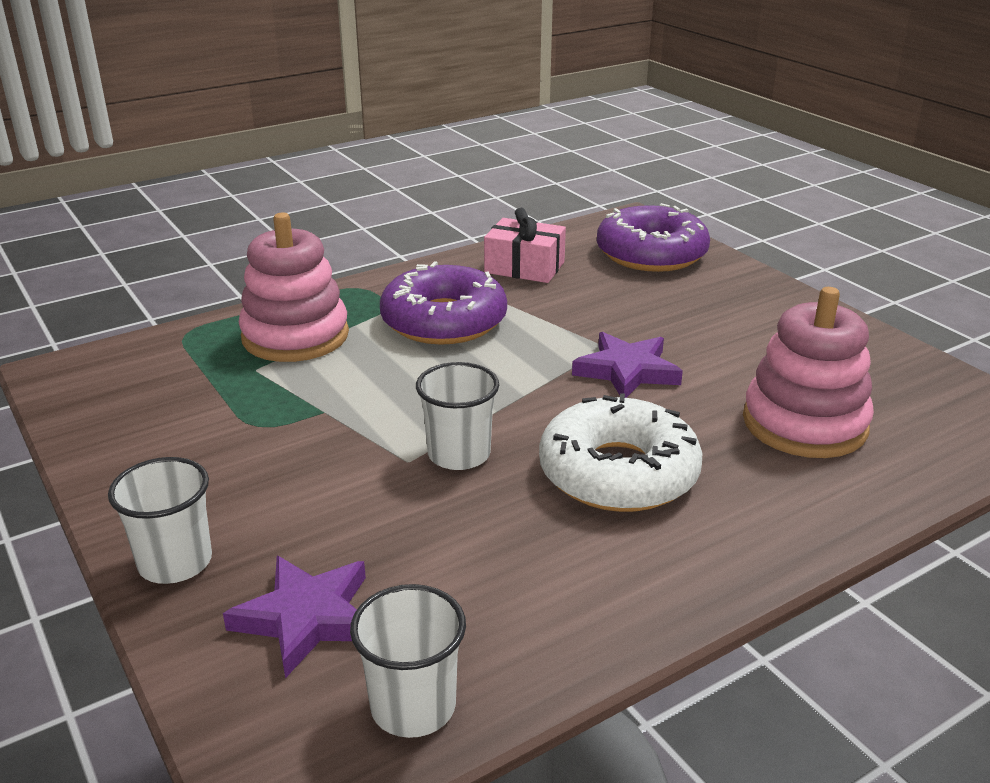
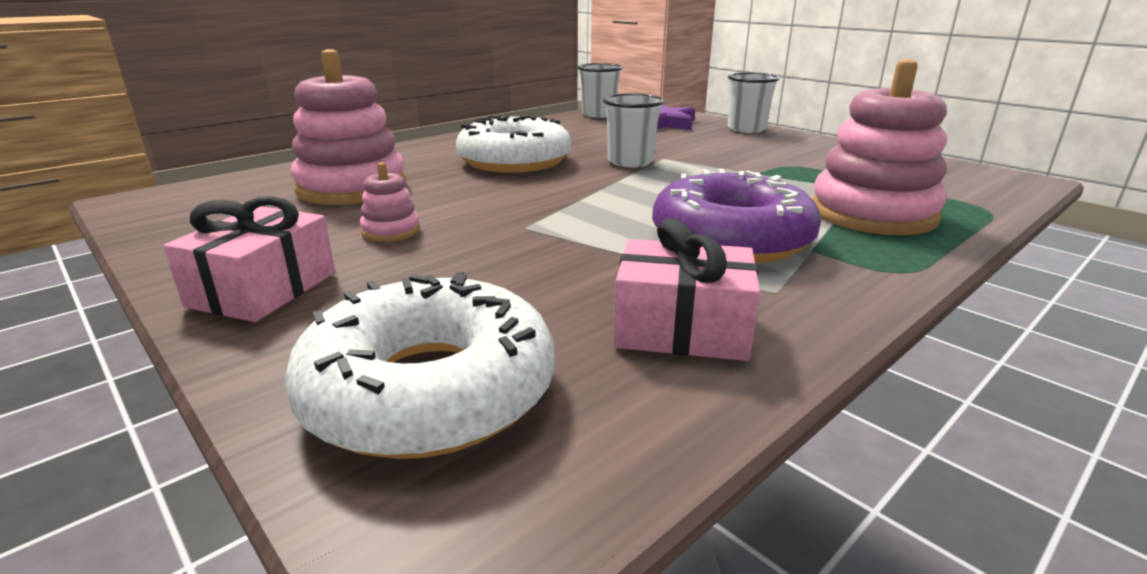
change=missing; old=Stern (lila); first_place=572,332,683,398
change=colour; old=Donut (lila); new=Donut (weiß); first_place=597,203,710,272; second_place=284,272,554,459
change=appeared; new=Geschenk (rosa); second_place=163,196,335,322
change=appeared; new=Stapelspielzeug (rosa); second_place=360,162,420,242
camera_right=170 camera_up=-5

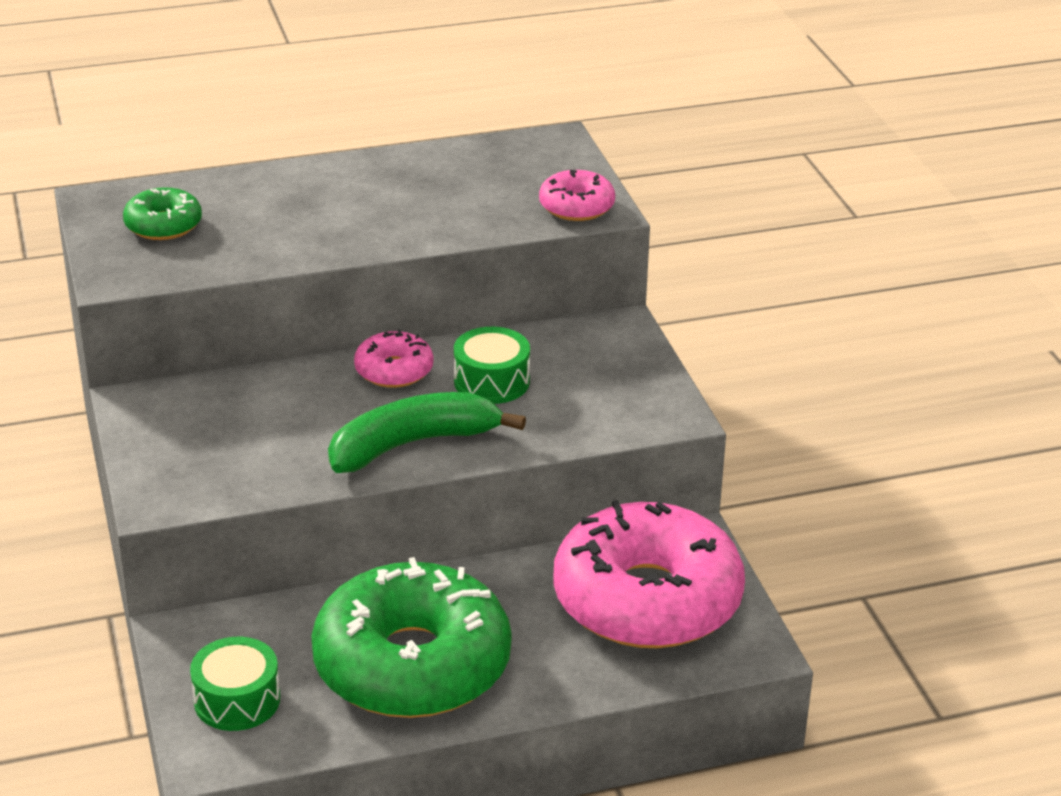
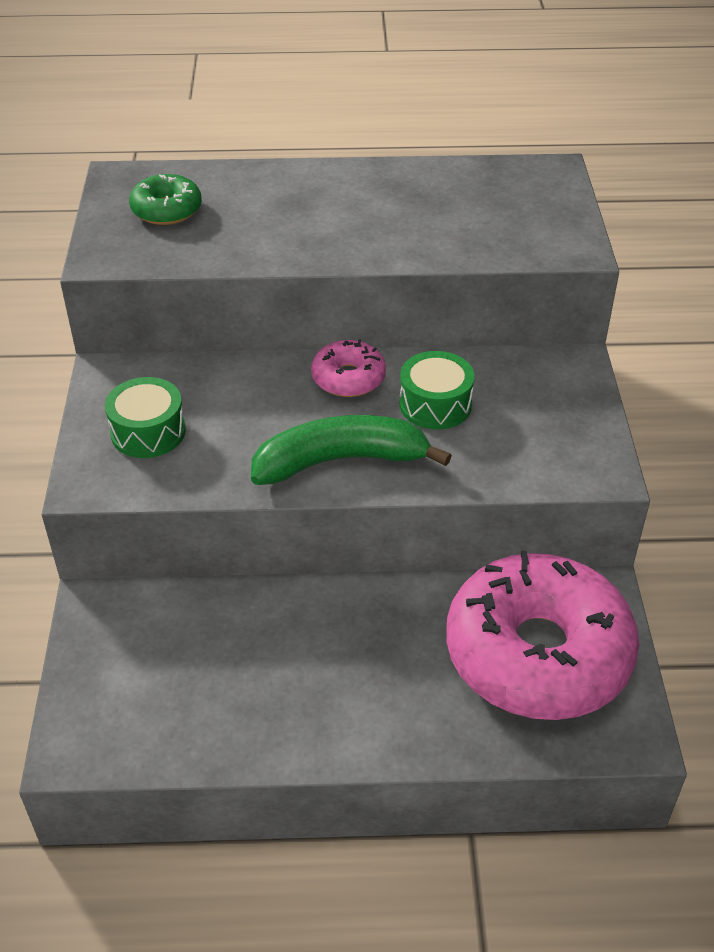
change=relocated; old=Trommel (grün); first_place=190,637,280,731; second_place=105,377,186,458
change=missing; old=Donut (grün); first_place=311,557,512,718
change=missing; old=Donut (rosa); first_place=539,170,615,221
camera_right=15 camera_up=10

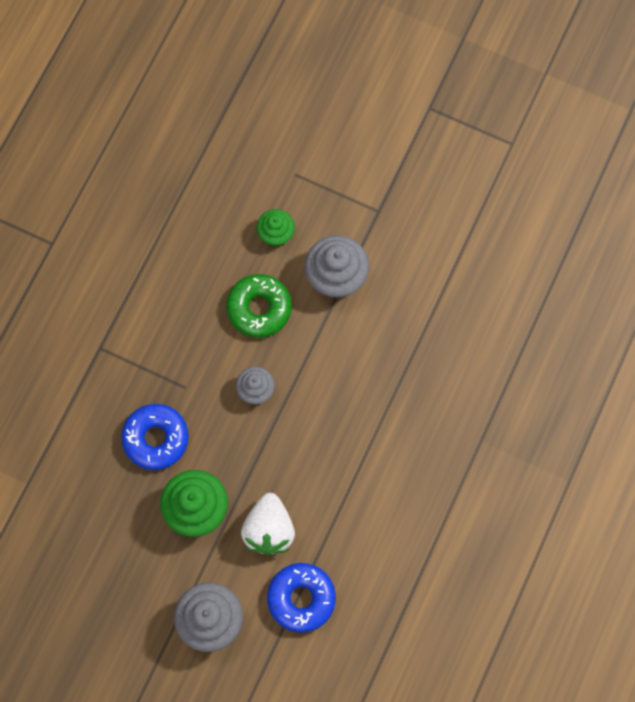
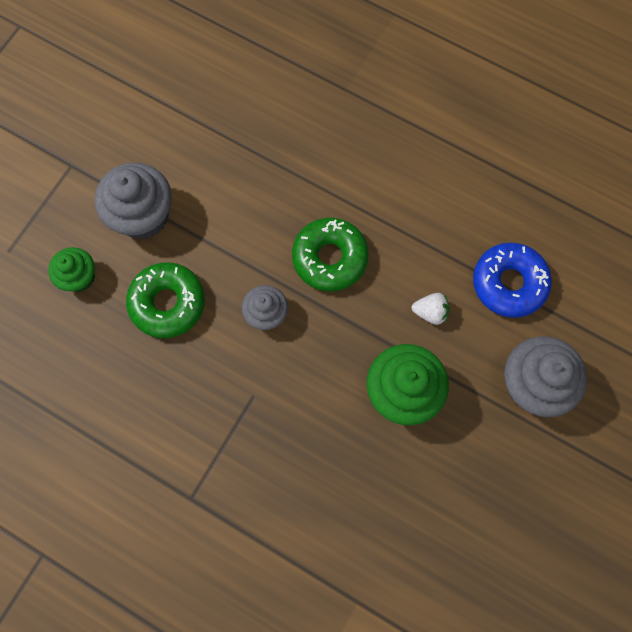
change=missing; old=Donut (blau); first_place=121,404,189,470
change=size; old=Erdbeere (weiß); first_place=241,493,295,555; second_place=411,293,450,325; factor=0.52
change=appeared; new=Donut (grün); second_place=292,218,369,292
camera_right=-85 camera_up=0

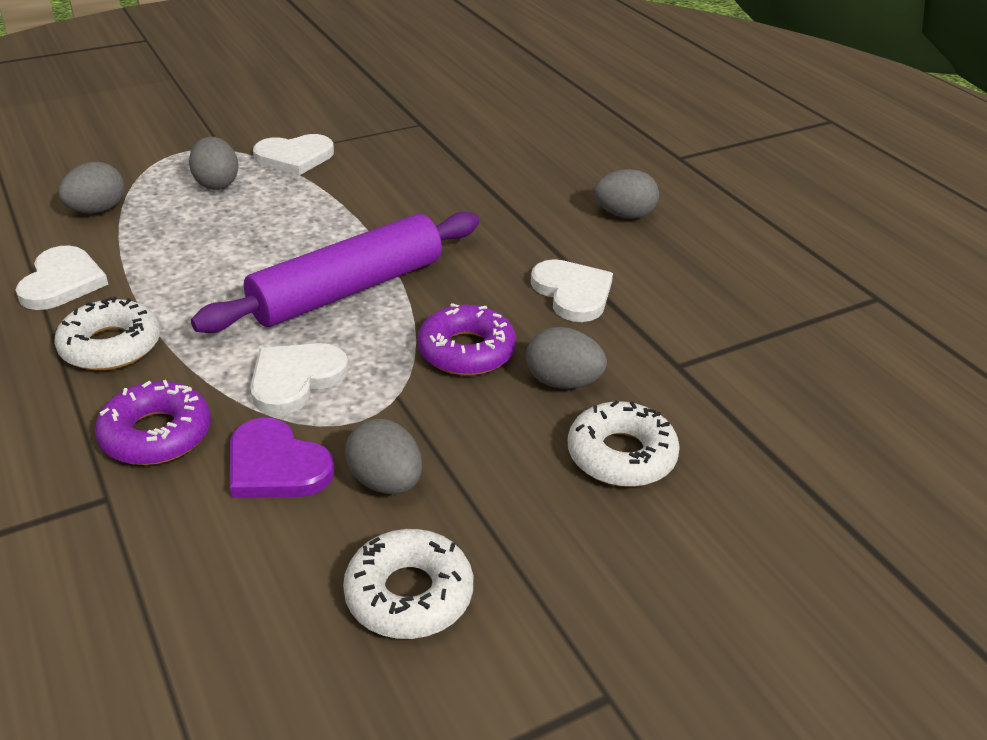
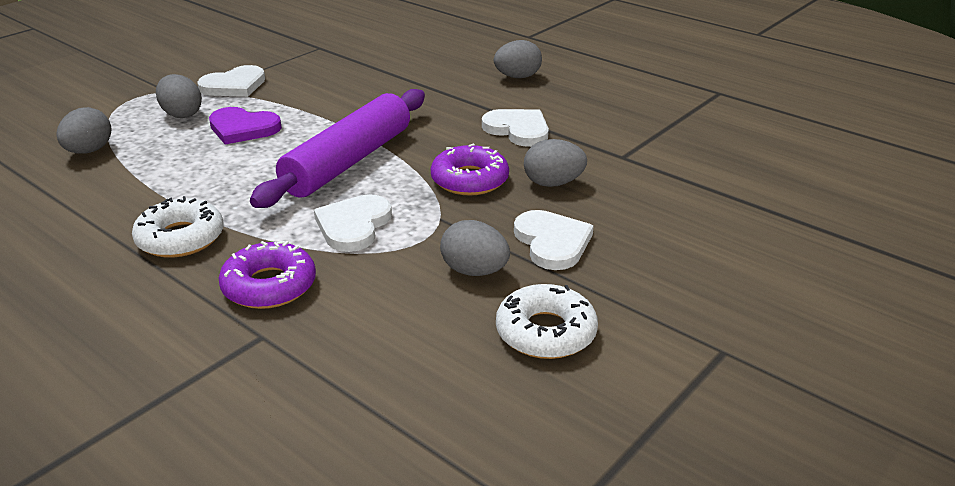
change=relocated; old=Herz (weiß); first_place=16,245,109,310; second_place=514,210,594,270
change=relocated; old=Herz (lila); first_place=230,418,335,498; second_place=209,107,282,144
change=missing; old=Donut (weiß); first_place=568,400,680,487
camera_right=-20 camera_up=-5

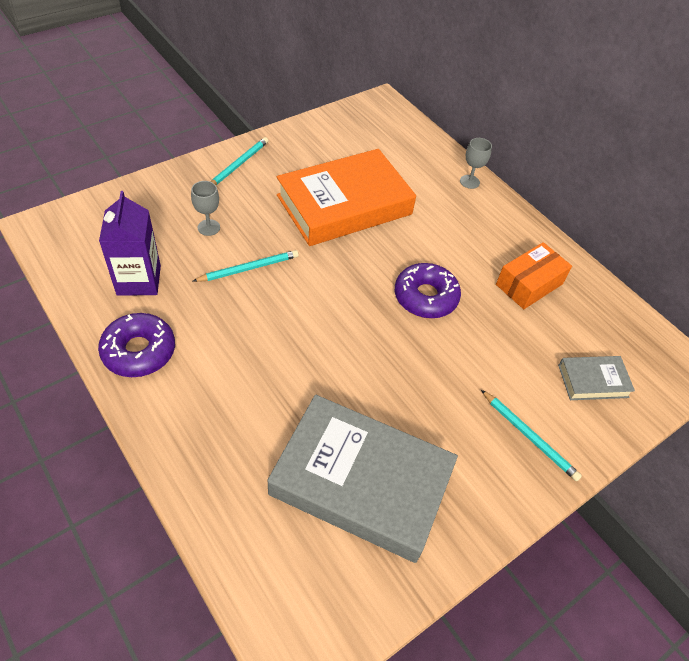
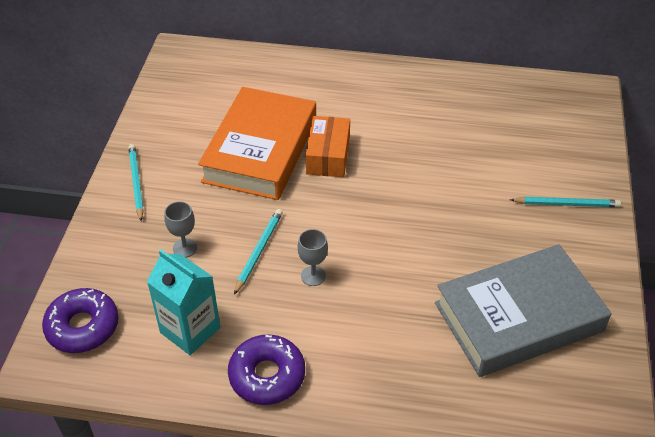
change=colour; old=Getränkekarton (lila); new=Getränkekarton (türkis); first_place=99,191,161,296; second_place=147,249,220,355
change=relocated; old=Donut (lila); first_place=395,263,461,319; second_place=42,288,119,353
change=relocated; old=Kelch (grau); first_place=460,138,492,189; second_place=298,229,328,286
change=relocated; old=Schachtel (orange); first_place=496,242,572,309; second_place=306,116,350,177
change=missing; old=Buch (grau); first_place=558,356,635,400
camera_right=-40 camera_up=-5

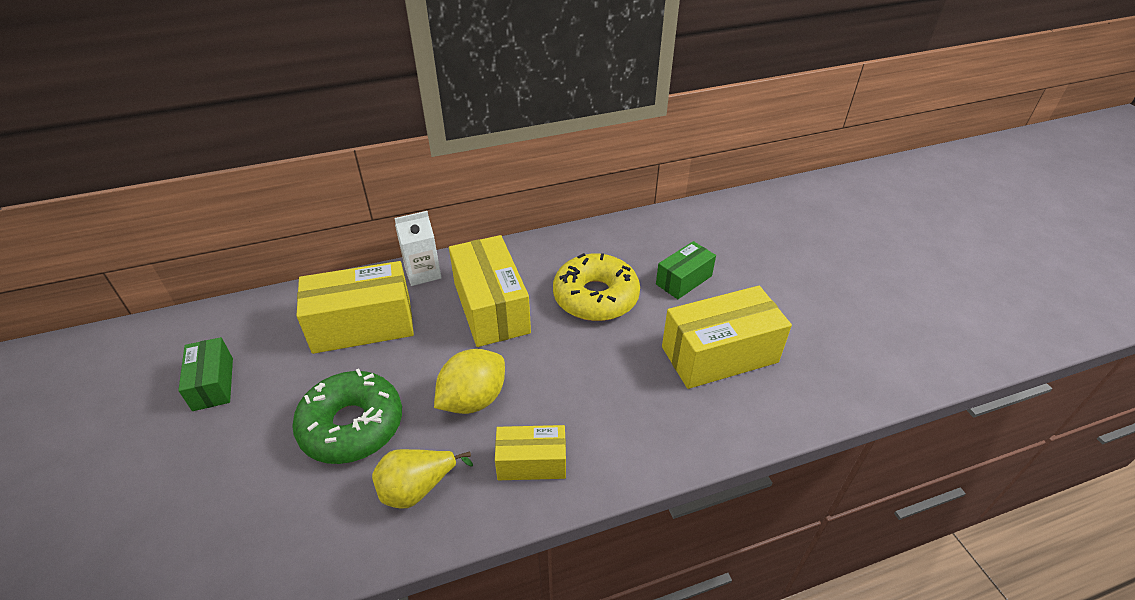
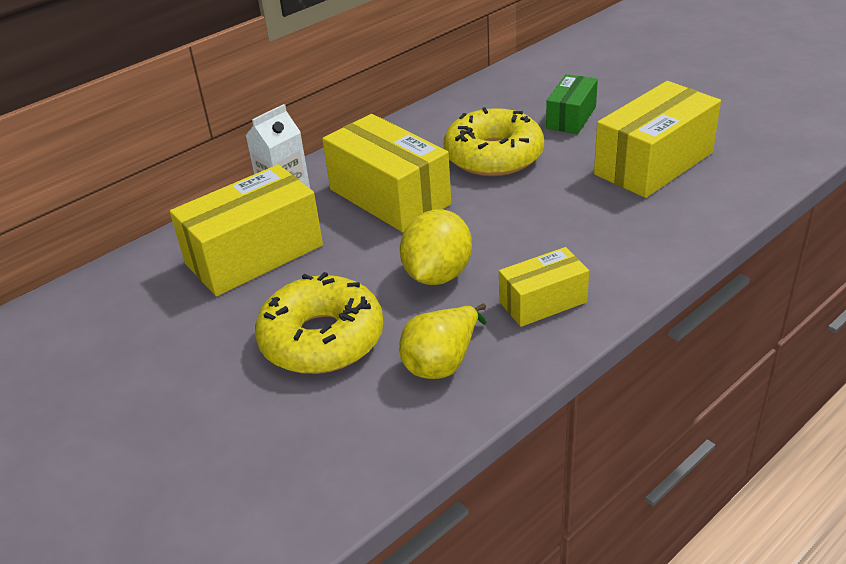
change=missing; old=Schachtel (grün); first_place=178,337,233,411
change=colour; old=Donut (grün); new=Donut (gelb); first_place=292,369,402,464; second_place=255,272,384,374
camera_right=-20 camera_up=-5

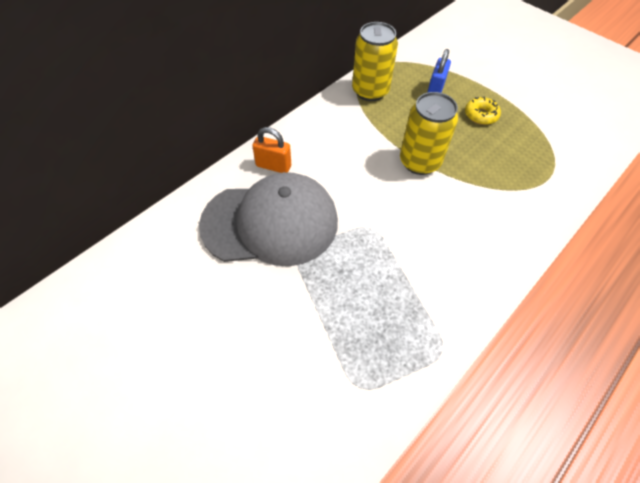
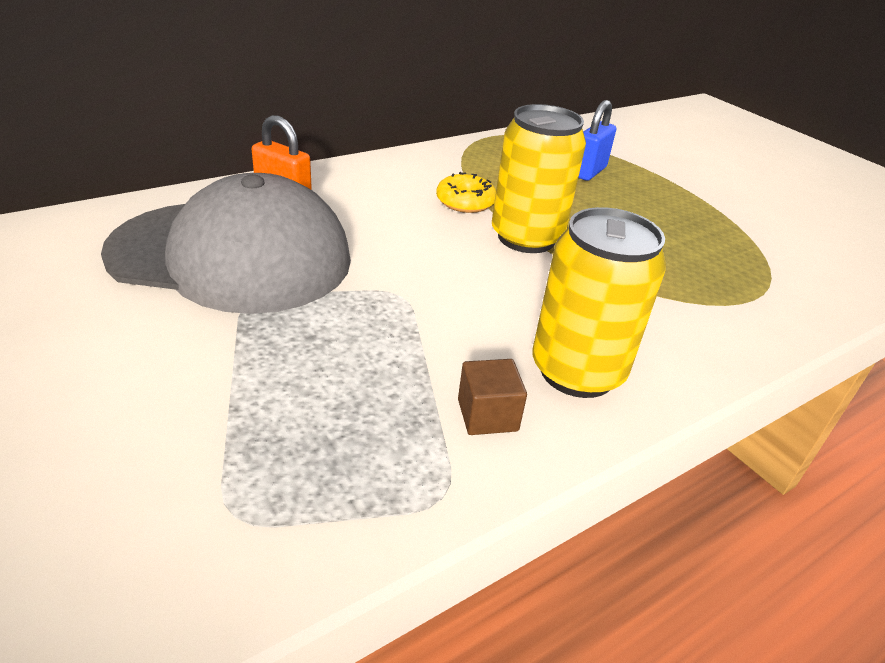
change=relocated; old=Dose (gelb); first_place=352,22,398,101; second_place=533,207,666,398
change=relocated; old=Donut (gelb); first_place=465,97,501,125; second_place=436,172,496,213
change=appeared; new=Kubus (braun); second_place=458,359,527,435
camera_right=10 camera_up=-20

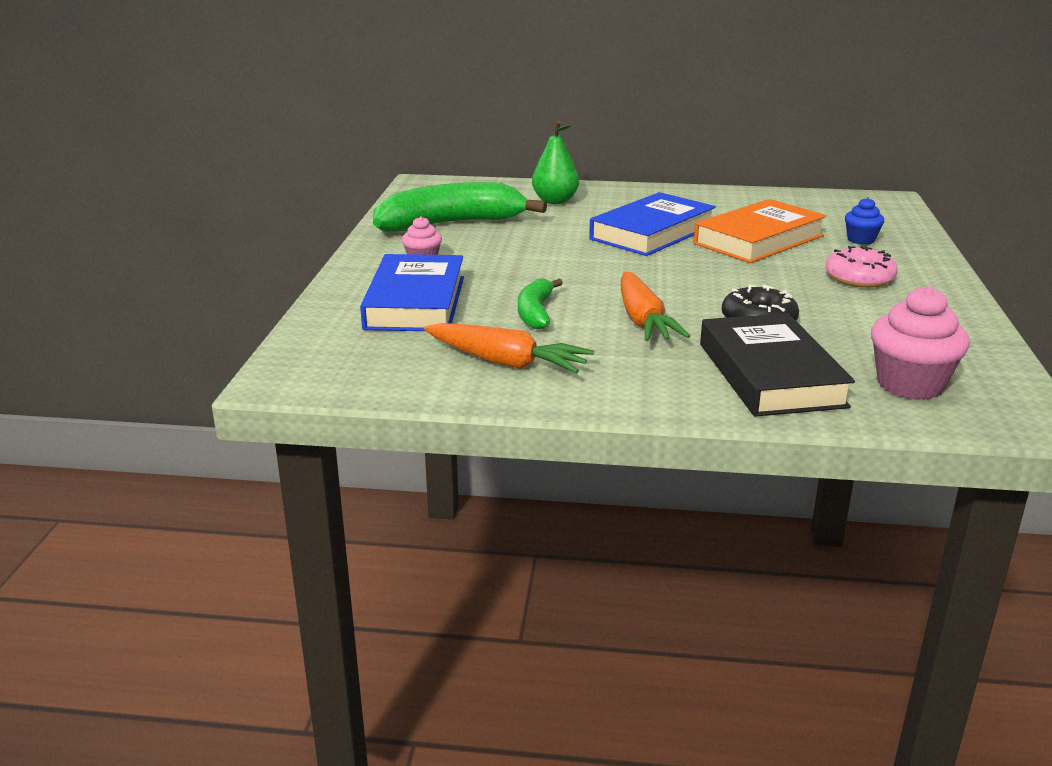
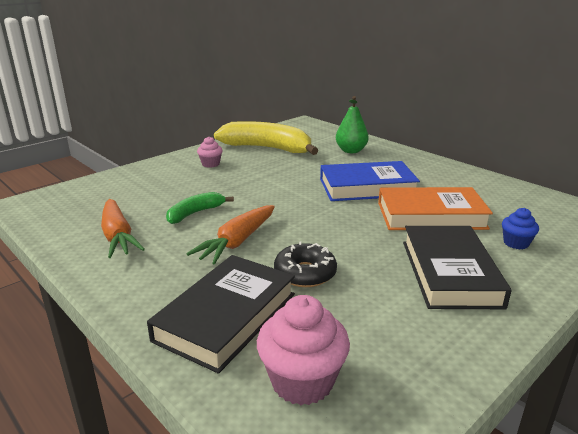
change=missing; old=Buch (blau); first_place=360,254,464,331
change=colour; old=Banane (grün); new=Banane (gelb); first_place=373,182,547,232; second_place=214,121,319,155
change=exchanged; old=Donut (rosa); new=Buch (schwarz); first_place=825,246,898,288; second_place=403,226,512,309
camera_right=40 camera_up=0

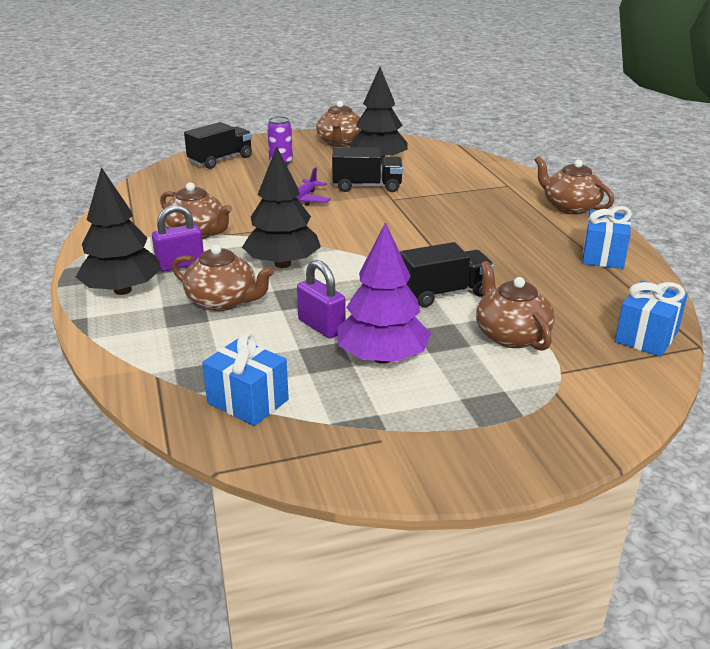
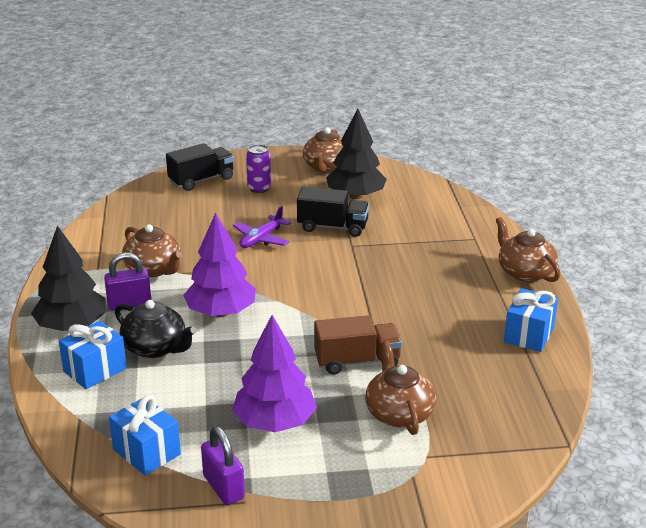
change=colour; old=Teekanne (braun); new=Teekanne (schwarz); first_place=172,244,274,311; second_place=115,300,196,358
change=colour; old=Baum (schwarz); new=Baum (lila); first_place=242,146,321,268; second_place=183,213,256,317
change=relocated; old=Vorhängeschloss (lila); first_place=297,260,346,338; second_place=201,426,245,505
change=colour; old=Lastwagen (schwarz); new=Lastwagen (braun); first_place=400,242,494,307; second_place=314,315,402,375
change=relocated; old=Geschenk (blau); first_place=615,281,688,357; second_place=59,321,127,389
camera_right=10 camera_up=0

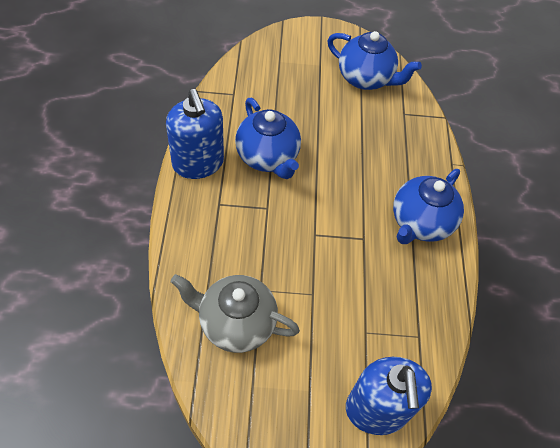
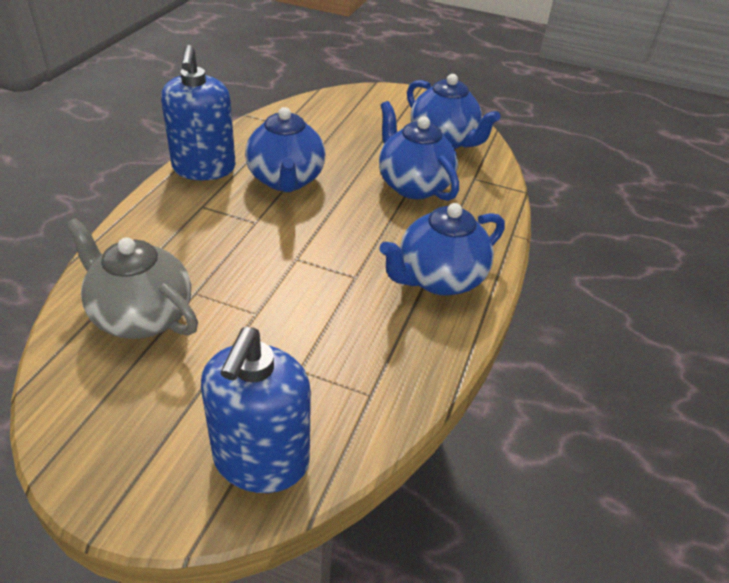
change=appeared; new=Teekanne (blau); second_place=379,101,459,201
camera_right=20 camera_up=-15

